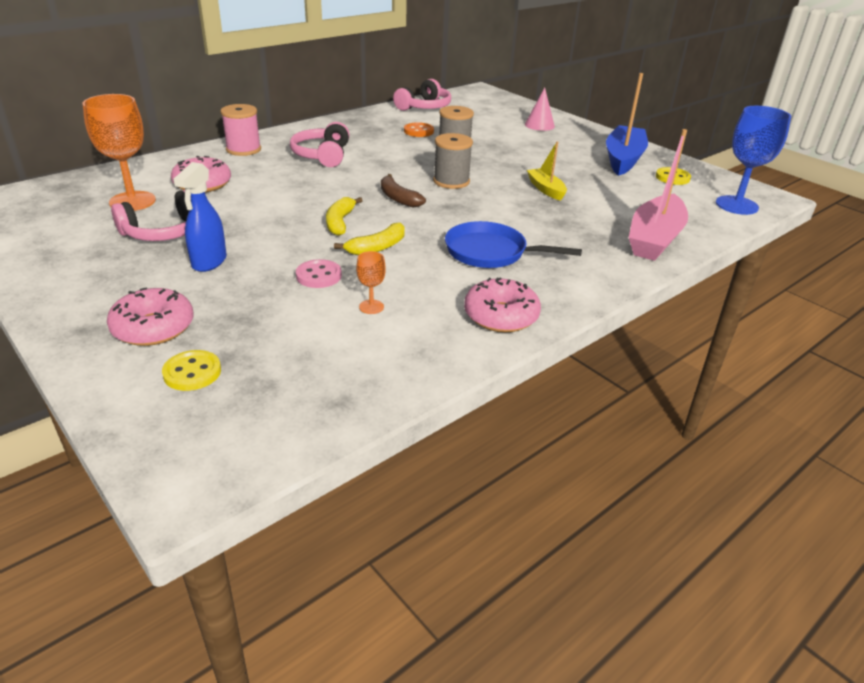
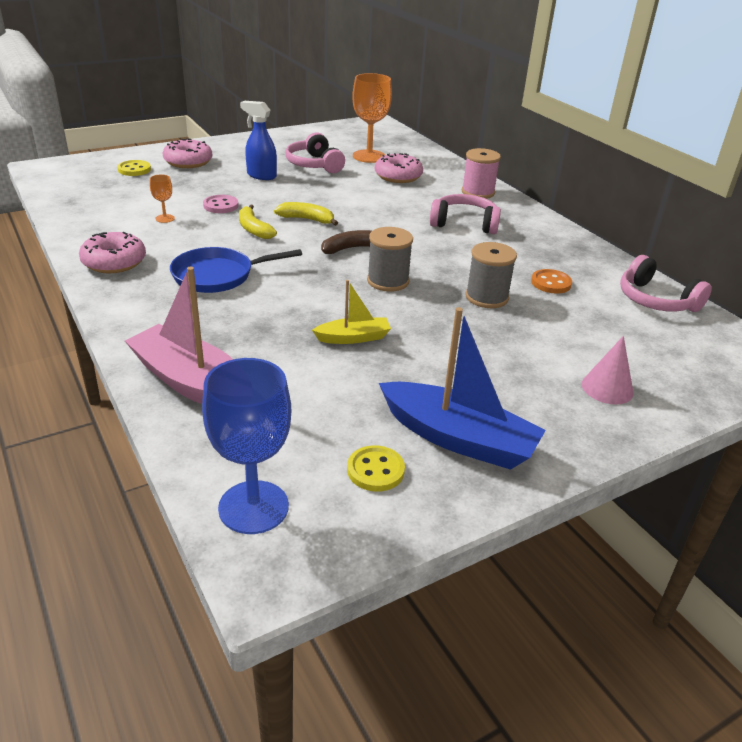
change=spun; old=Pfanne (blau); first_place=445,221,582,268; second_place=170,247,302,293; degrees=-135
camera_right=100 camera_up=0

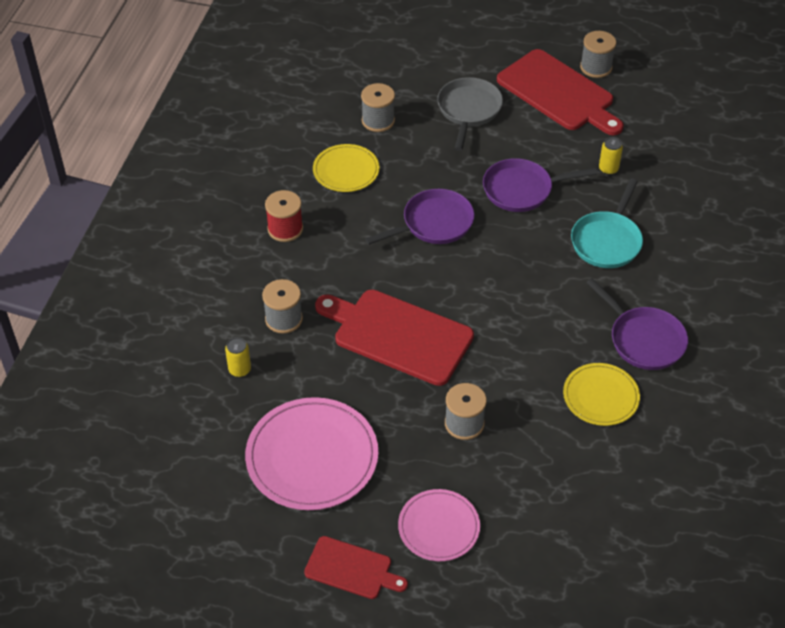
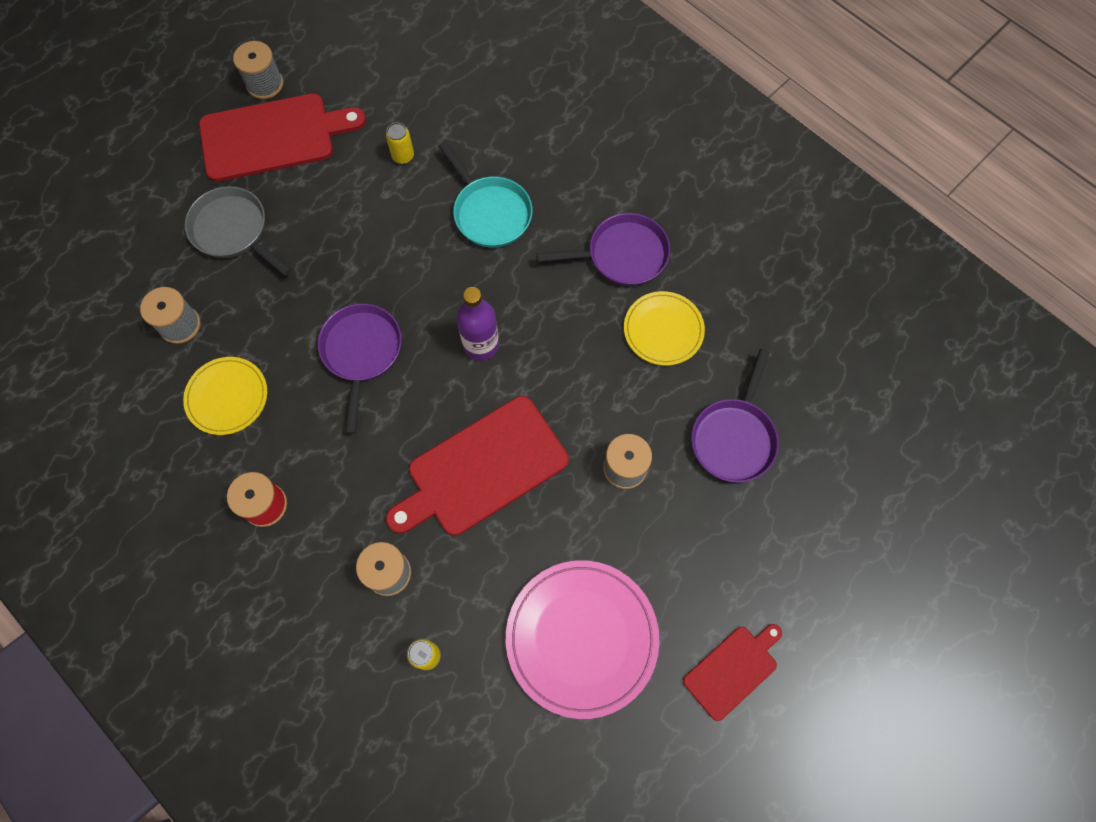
change=missing; old=Teller (rosa); first_place=398,489,480,561
change=relocated; old=Pfanne (lila); first_place=483,158,597,212; second_place=691,349,779,483
change=appeared; new=Flasche (lila); second_place=457,287,499,361
camera_right=-60 camera_up=20

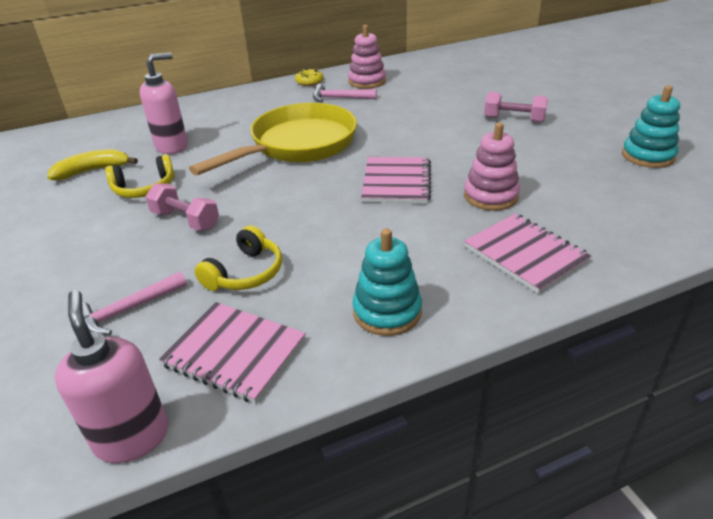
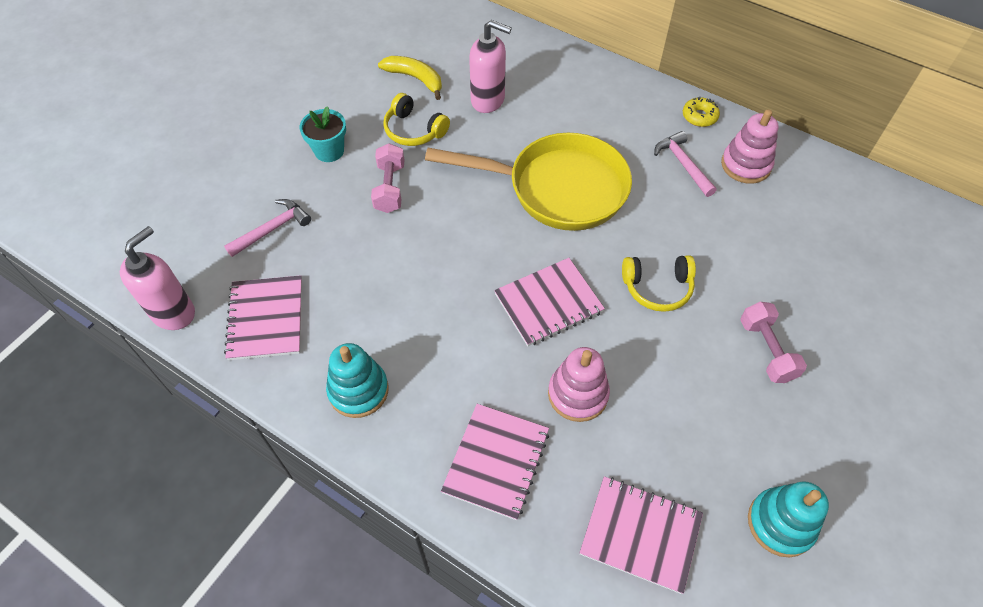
change=spun; old=Hammer (rosa); first_place=82,272,187,336; second_place=224,199,311,257; degrees=120
change=relocated; old=Kopfhörer (gelb); first_place=194,225,282,291; second_place=622,255,696,312
change=appeared; new=Blumentopf (türkis); second_place=300,106,346,162
change=appeared; new=Notizbuch (rosa); second_place=579,476,703,594
camera_right=55 camera_up=20

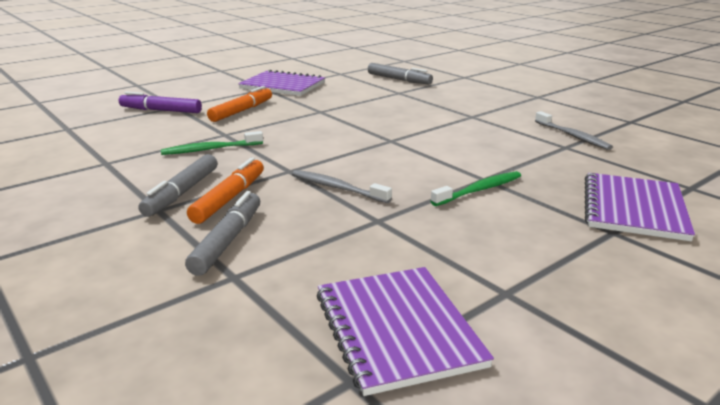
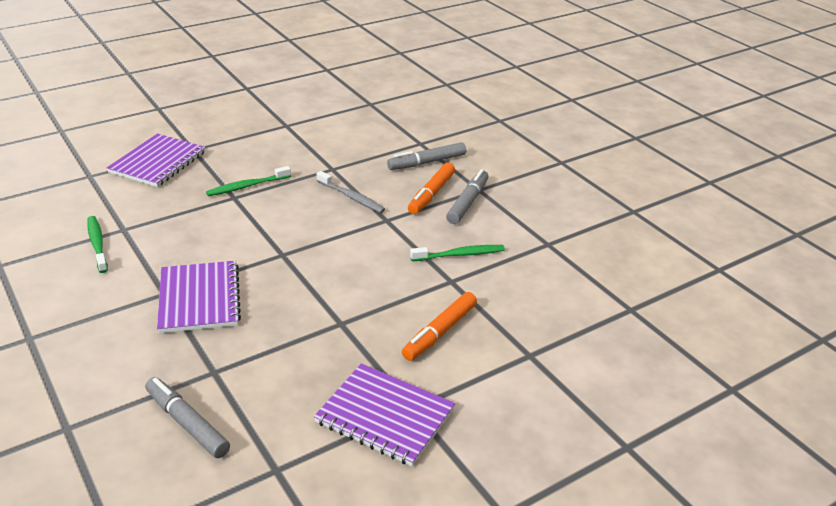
change=missing; old=Filzstift (lila); first_place=119,92,202,113
change=spun; old=Filzstift (grau); first_place=185,191,260,276; second_place=387,142,466,170; degrees=45
change=relocated; old=Notizbuch (lila); first_place=317,267,494,396; second_place=157,261,241,333
change=colour; old=Zahnbürste (grau); new=Zahnbürste (grün); first_place=535,111,613,150; second_place=87,216,108,273
camera_right=-175 camera_up=10

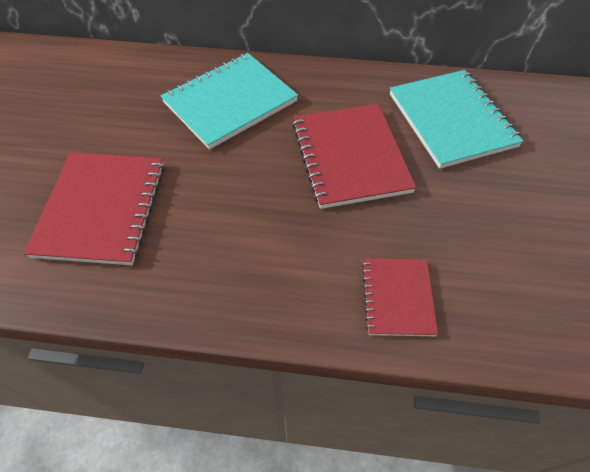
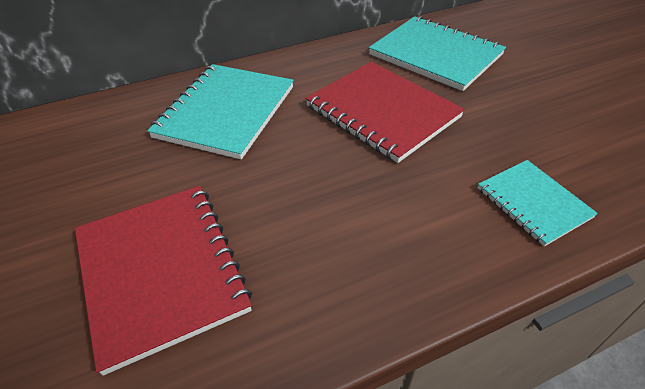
change=colour; old=Notizbuch (rot); new=Notizbuch (türkis); first_place=362,258,438,336; second_place=478,160,598,247
camera_right=-30 camera_up=-10

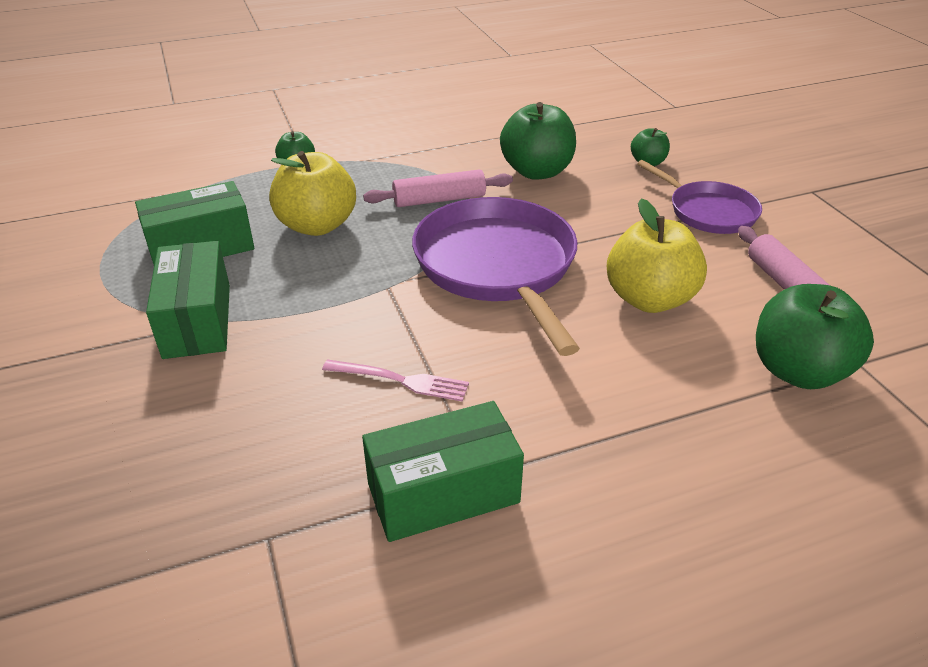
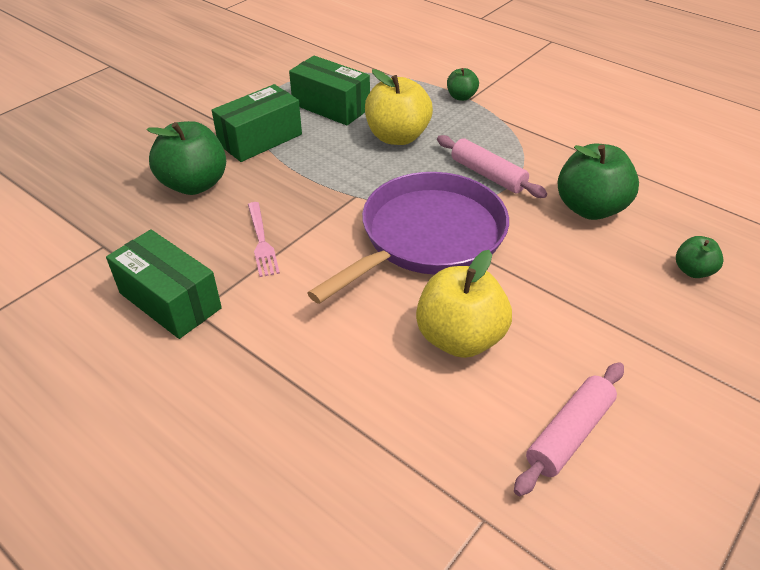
change=missing; old=Pfanne (lila); first_place=637,160,762,234
change=relocated; old=Apfel (grün); first_place=756,284,874,389; second_place=147,121,226,195
camera_right=60 camera_up=5

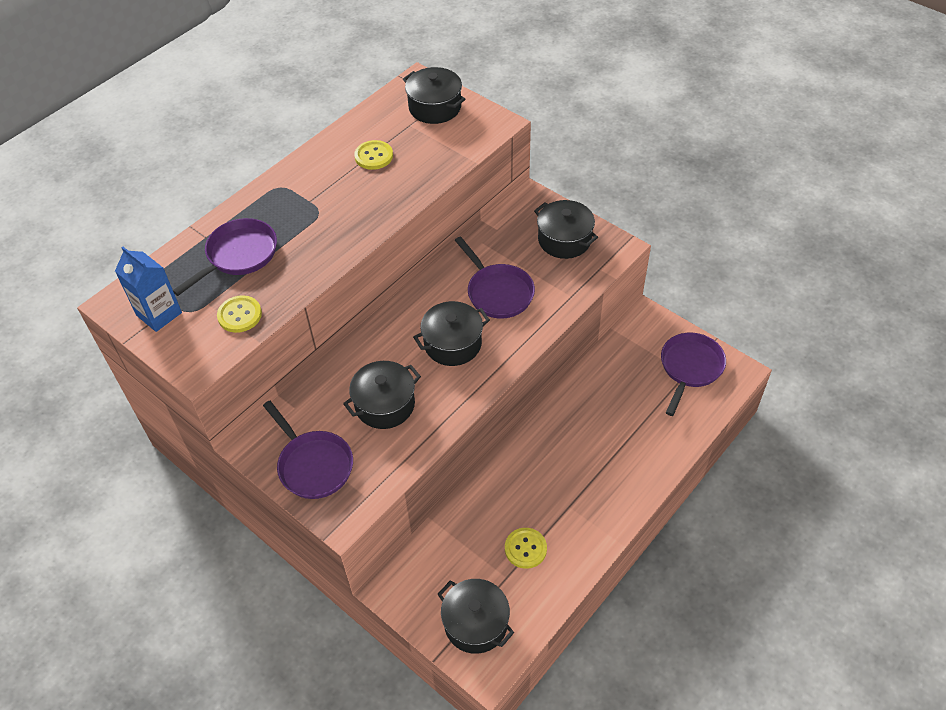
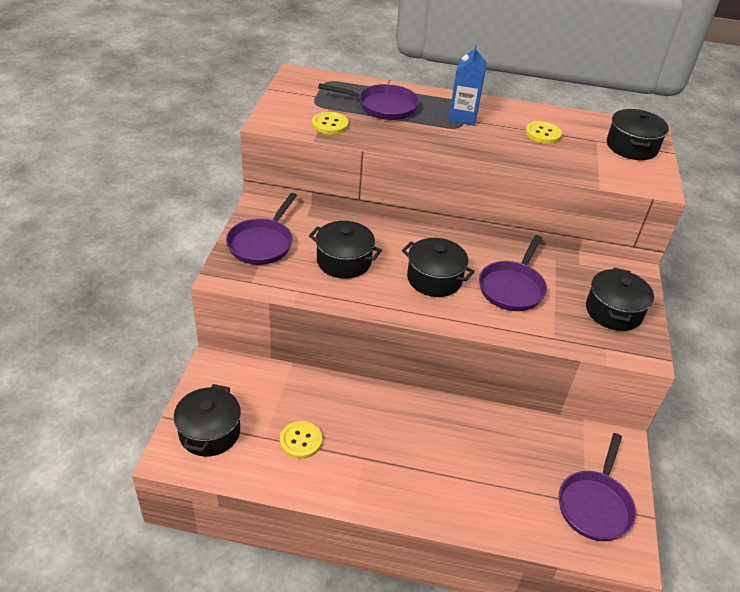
change=relocated; old=Getränkekarton (blau); first_place=115,247,182,332; second_place=448,45,487,126
change=spun; old=Pfanne (lila); first_place=661,333,726,416; second_place=559,433,636,541; degrees=120
camera_right=55 camera_up=-10

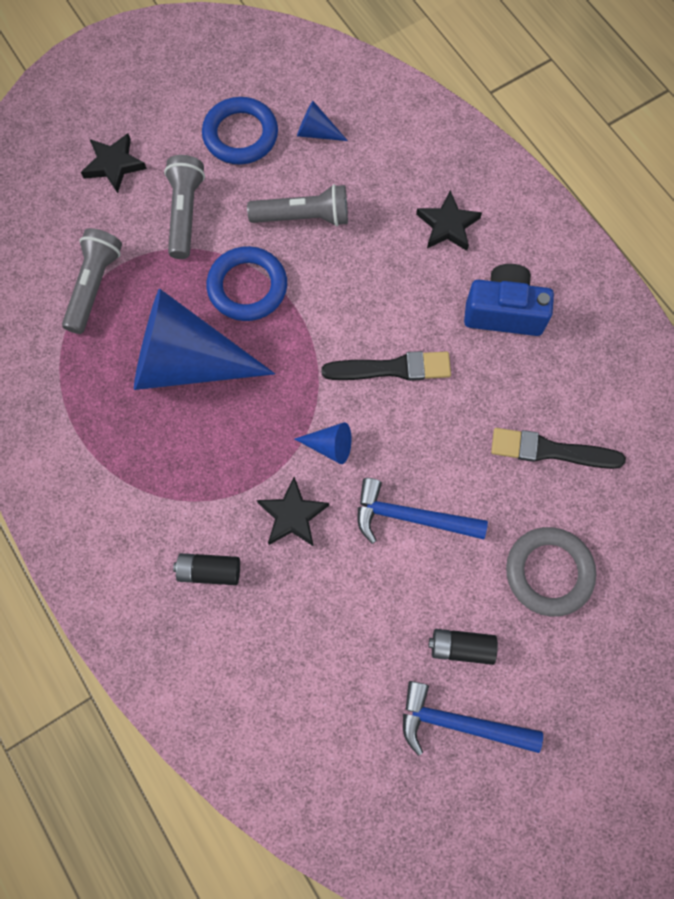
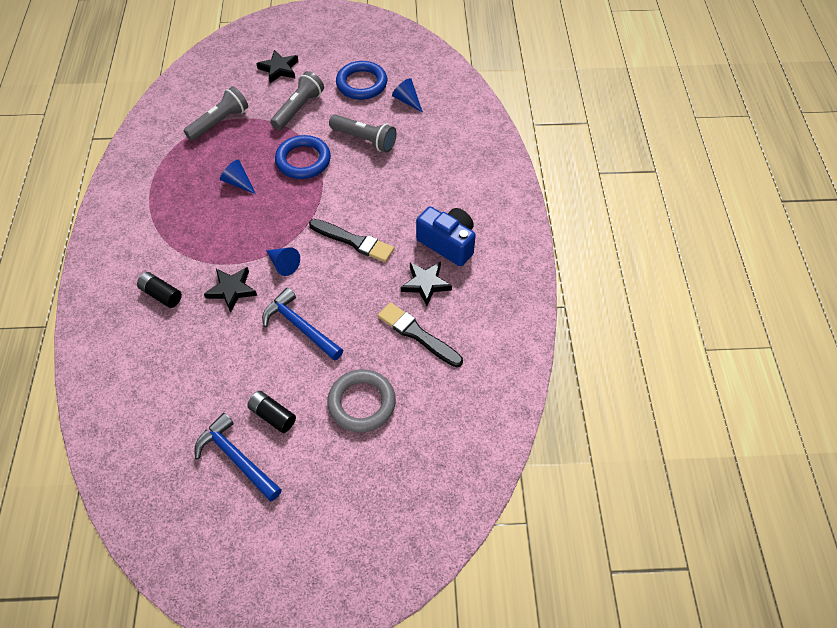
change=size; old=Kegel (blau); first_place=134,288,275,390; second_place=220,160,256,194; factor=0.4
change=relocated; old=Stern (schwarz); first_place=416,190,482,251; second_place=401,262,452,306
camera_right=30 camera_up=-15

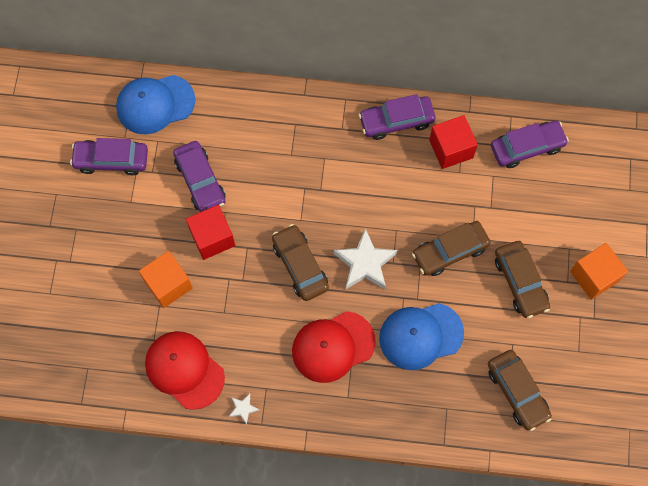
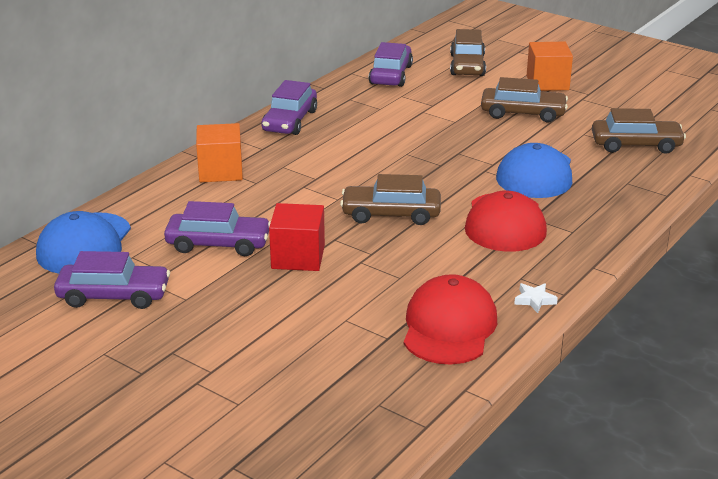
change=spun; old=Auto (lila); first_place=70,138,148,175; second_place=54,251,170,309; degrees=-120
change=relocated; old=Kubus (orange); first_place=139,251,193,308; second_place=196,123,243,182
change=spun; old=Kappe (rot); first_place=145,331,225,410; second_place=404,274,497,365; degrees=120
change=missing; old=Stern (weiß); first_place=334,228,397,289
change=relocated; old=Auto (braun); first_place=412,221,491,276; second_place=450,29,486,76
change=missing; old=Kubus (rot); first_place=429,115,478,169
camera_right=-60 camera_up=-40

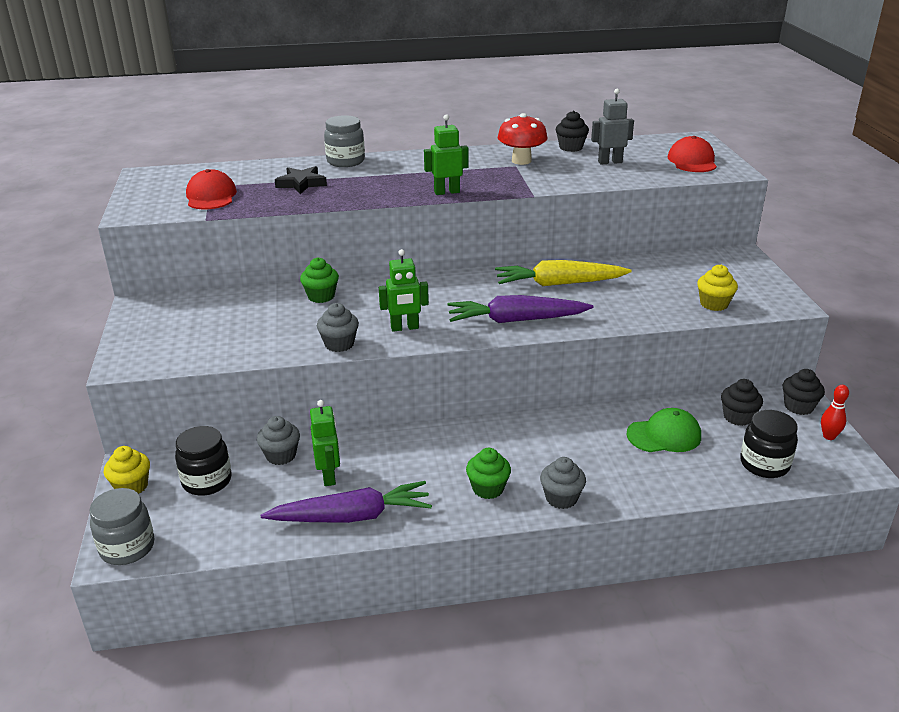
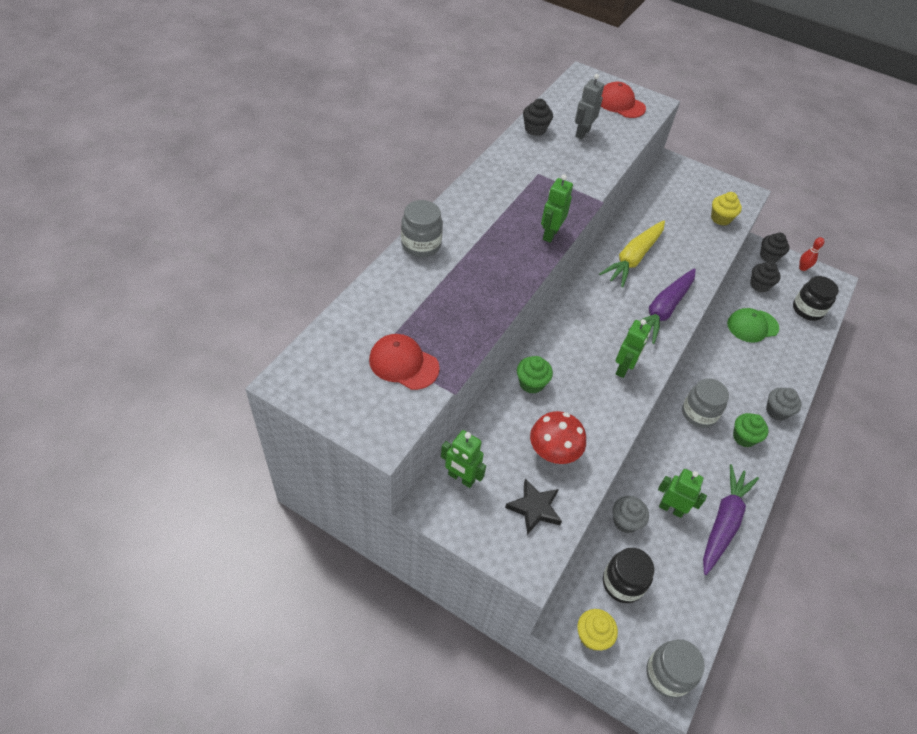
change=relocated; old=Stern (schwarz); first_place=275,166,327,194; second_place=505,479,562,535
change=missing; old=Muffin (grau); first_place=317,303,359,352
change=relocated; old=Pilz (rot); first_place=498,113,547,165; second_place=530,411,586,464
change=spun; old=Kappe (grün); first_place=627,408,701,452; second_place=727,308,779,343; degrees=-135
change=appeared; new=Roboter (grün); second_place=441,430,486,488
change=appeared; new=Einmachglas (grau); second_place=682,378,729,428
camera_right=-55 camera_up=20

